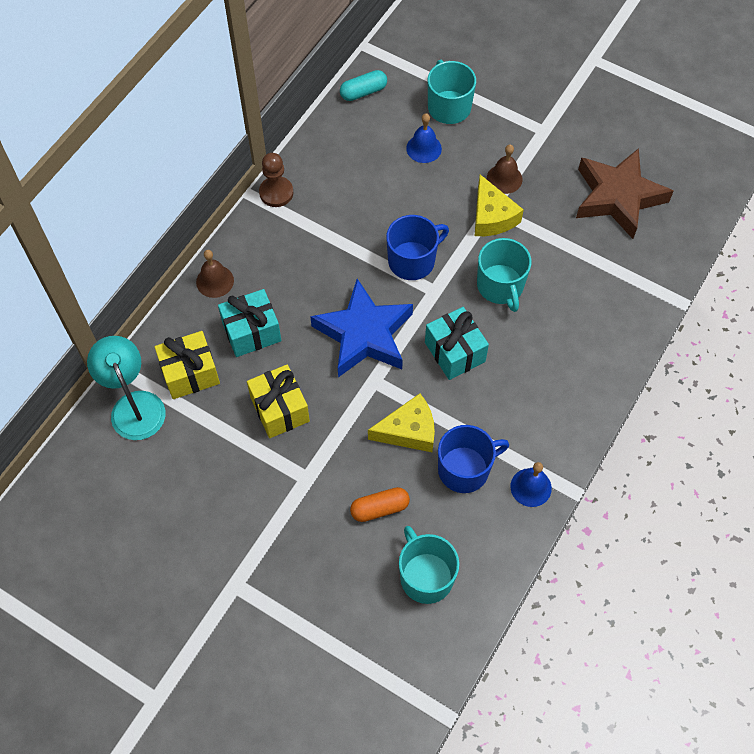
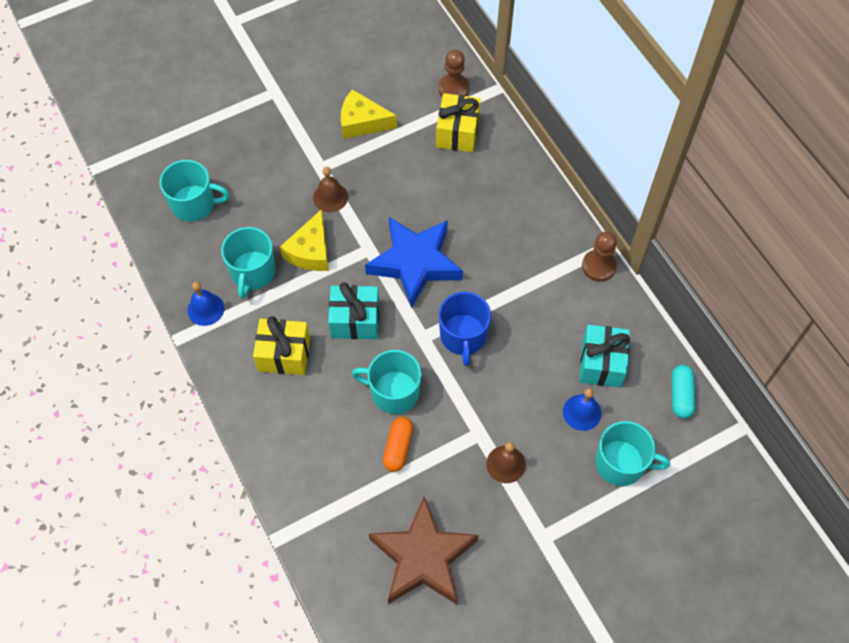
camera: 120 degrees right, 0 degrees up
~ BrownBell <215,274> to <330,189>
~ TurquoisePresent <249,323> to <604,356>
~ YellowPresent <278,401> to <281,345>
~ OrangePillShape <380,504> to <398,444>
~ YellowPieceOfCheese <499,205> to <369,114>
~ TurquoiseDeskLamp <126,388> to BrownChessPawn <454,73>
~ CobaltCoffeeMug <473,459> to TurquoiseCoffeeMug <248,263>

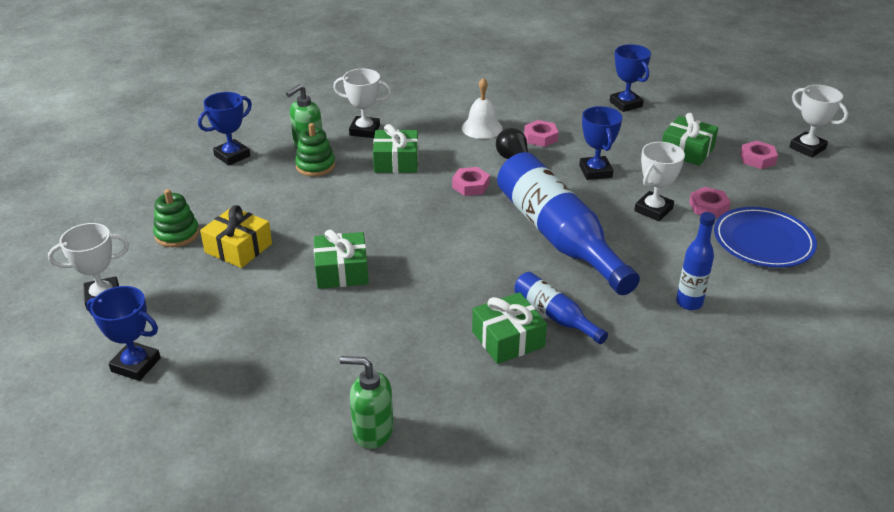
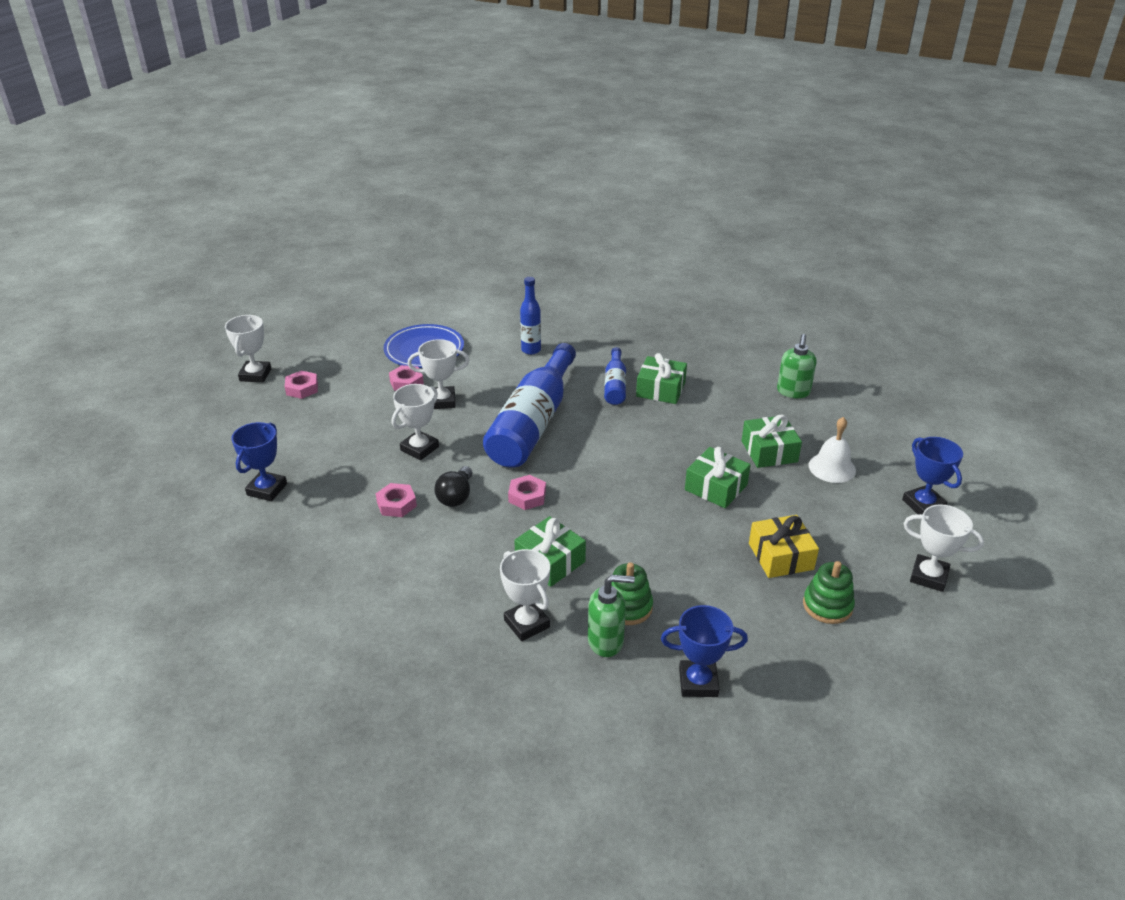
camera: 135 degrees left, 0 degrees up
~ PureWhiteBell <482,108> to <832,450>
~ LeafGreenPresent <690,139> to <771,441>
~ CobaltTrophy <600,143> to PureWhiteTrophy <415,422>
~ LeafGreenSoapDispenser <366,402> = <797,366> 45 degrees clockwise

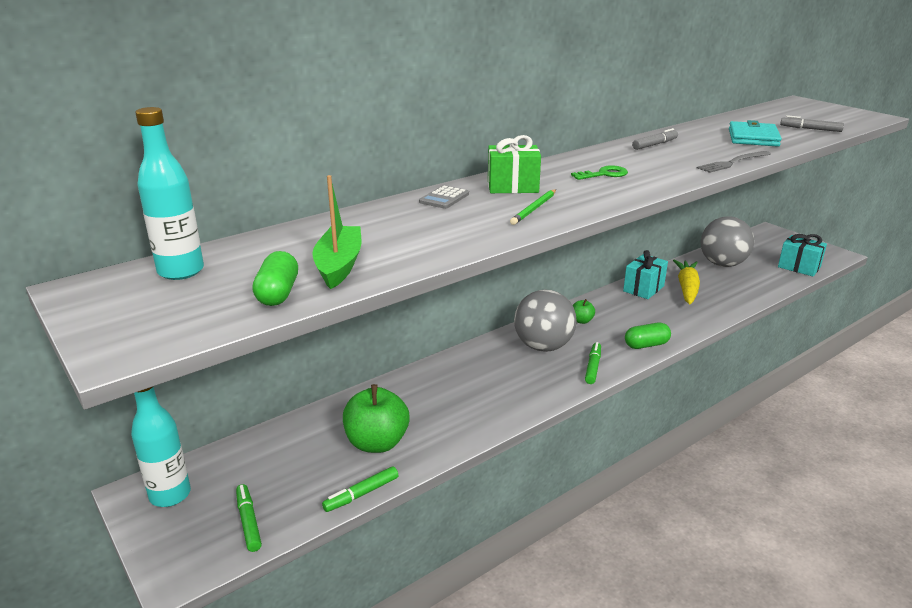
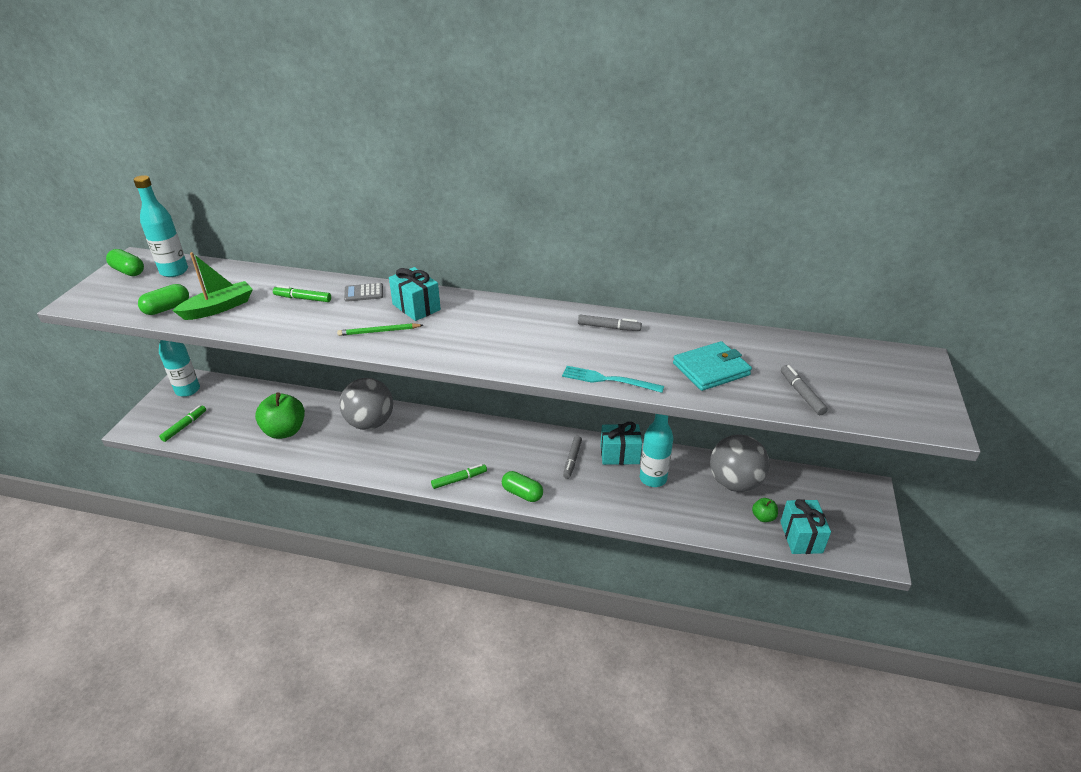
camera: 50 degrees right, 10 degrees up
- LeafGreenLatchkey <599,172>
+ LeafGreenPillShape <125,262>
+ GrayFeltPen <572,457>
~ LeafGreenFeltPen <360,489> to <302,293>
~ GrayBall <545,321> to <366,404>
~ LeafGreenToyApple <584,311> to <765,510>
~ YellowCarrot <686,282> to TurquoiseDrinkBottle <656,450>
~ LeafGreenPresent <514,164> to TurquoisePresent <415,294>
~ GrayFork <734,162> to TurquoiseFork <613,379>

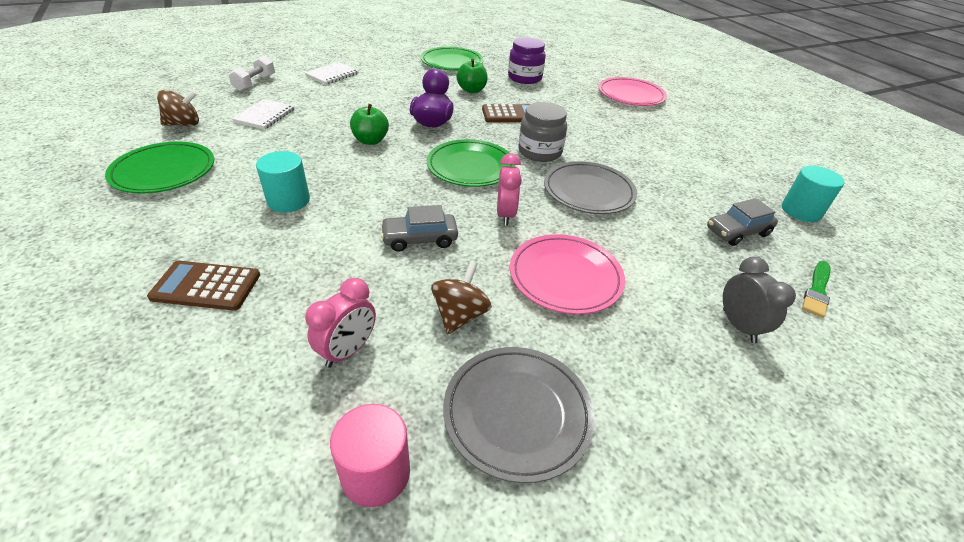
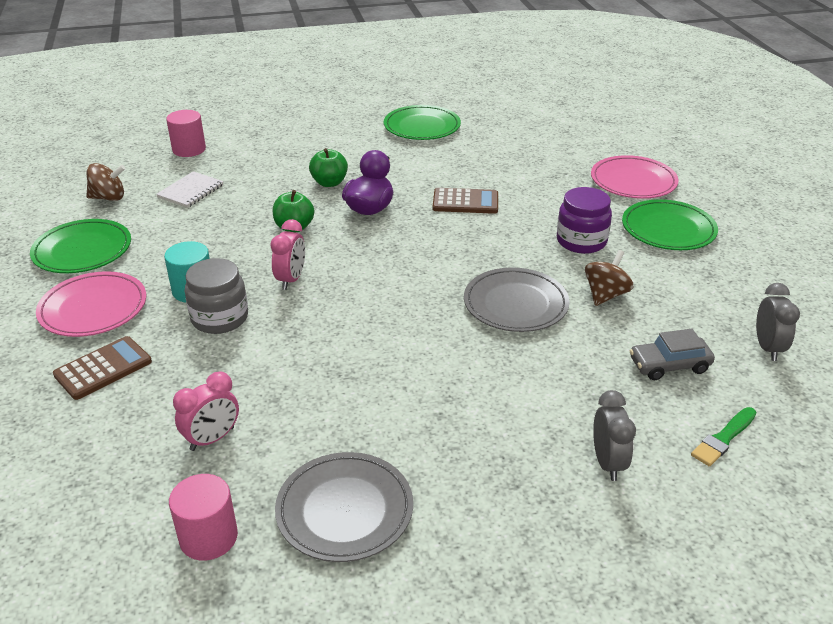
camera: 15 degrees right, 5 degrees down
- PureWhiteNotebook <332,73>
- GrayAutomobile <419,228>
~ LeafGreenFlatDish <471,163> to <670,224>
~ BrownWhirligig <461,297> to <609,278>
~ LeafGreenToyApple <472,76> to <328,167>
~ RosePinkAlarmClock <509,189> to <287,254>
~ VioletJamJar <527,60> to <584,220>
~ RosePinkFlatDish <567,274> to <91,304>
~ GrayJamJar <542,132> to <216,296>
~ PureWhiteFreeWeight <251,73> to RosePinkCylinderShape <186,133>
~ TurquoiseCylinderShape <813,194> to GrayAlarmClock <778,322>
~ BrownPocketCalculator <203,286> = <102,368> 120 degrees clockwise

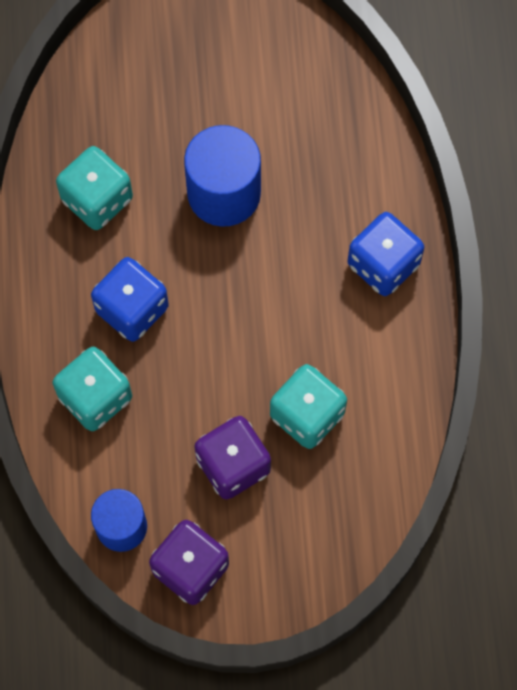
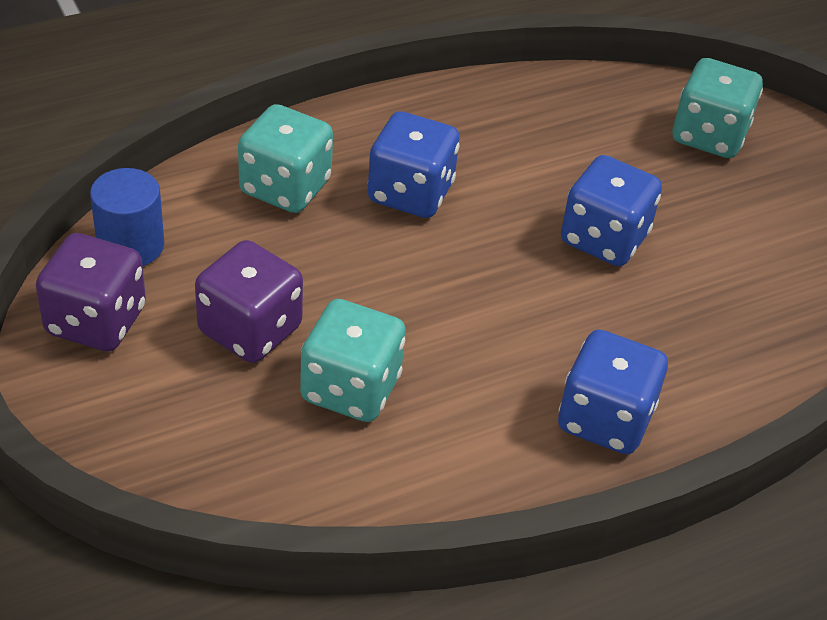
camera: 65 degrees right, 25 degrees down
~ TurquoiseGameDie <94,188> to <718,108>
~ CobaltCylinderShape <222,176> to CobaltGameDie <611,210>

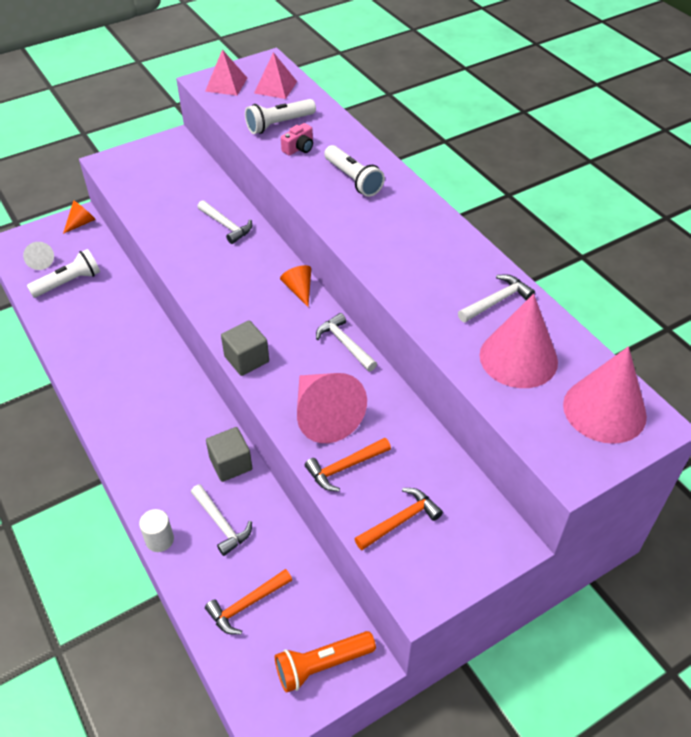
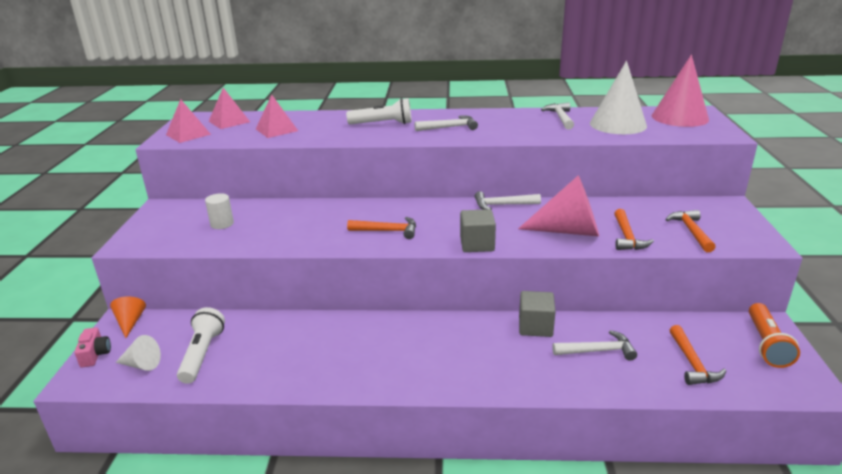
camera: 55 degrees left, 20 degrees down
- OrangeConeShape <295,286>
+ OrangeHammer <381,228>
~ PureWhiteCylinderShape <156,530> to <219,211>
~ PureWhiteHammer <225,222> to <446,123>
~ RosePinkCompactCamera <297,139> to <93,347>
~ PureWhitePocketTorch <280,116> to RosePinkPyramid <277,116>
~ RosePinkConeShape <519,341> to PureWhiteConeShape <618,97>

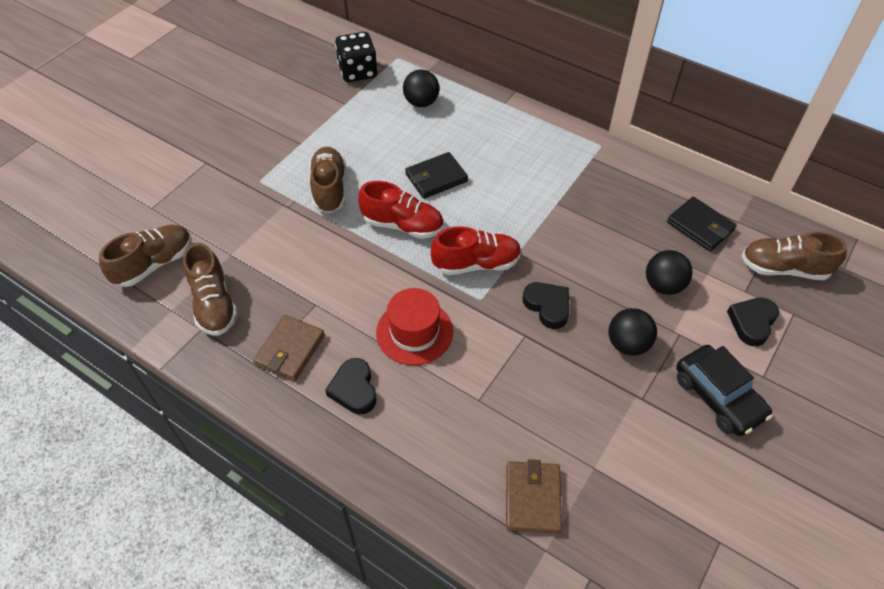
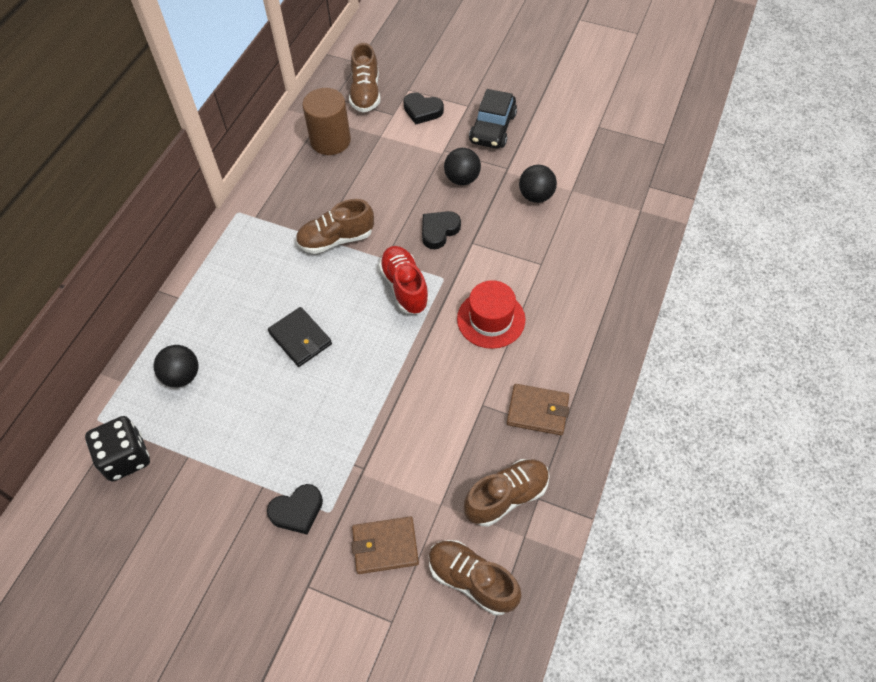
camera: 100 degrees left, 5 degrees up
- CrimsonSneaker <400,210>
~ BrownSneaker <327,180> to <335,226>
~ EbonyLoveHeart <350,386> to <295,509>
~ BrownBillfold <534,496> to <385,545>
~ EbonyBall <669,272> to <538,184>
~ EbonyBillfold <702,224> to BrownCylinderShape <326,121>
~ EbonyAutomobile <724,390> = <493,118> 150 degrees clockwise

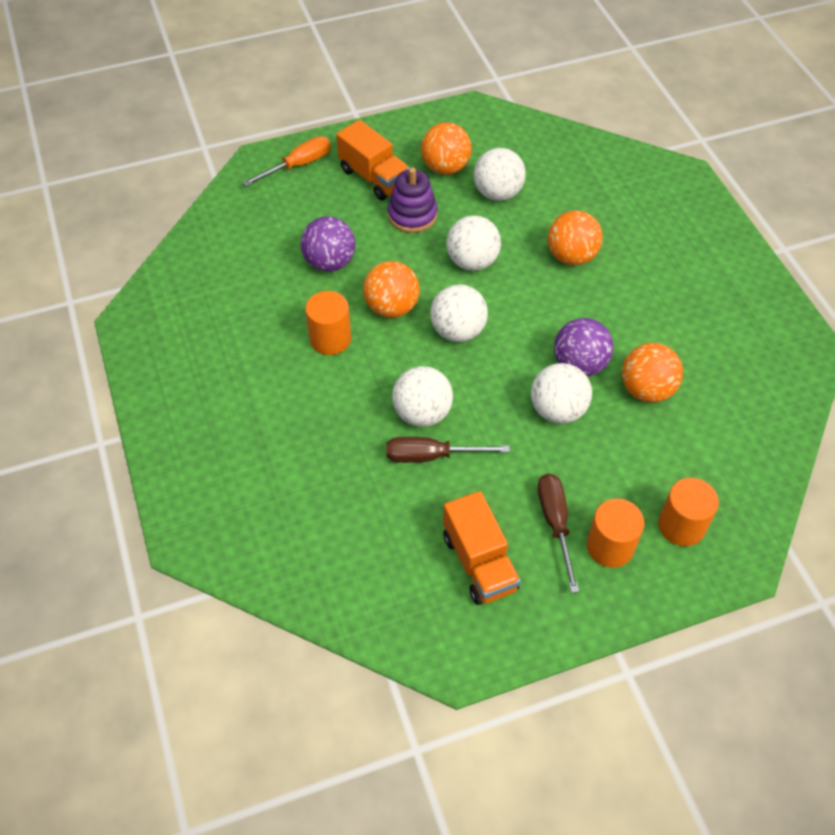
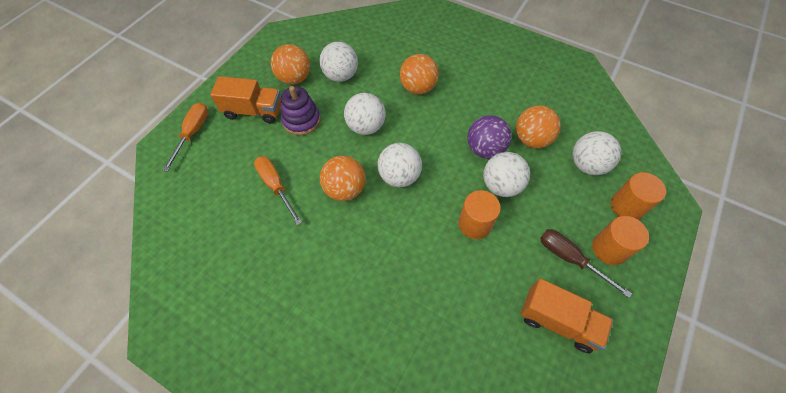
camera: 40 degrees left, 5 degrees up
- BrownFlatScrewdriver <448,450>
~ OrangeCylinderShape <328,323> to <479,214>
~ PureWhiteBall <422,396> to <596,153>
~ VioletBall <328,244> to OrangeFlatScrewdriver <278,190>

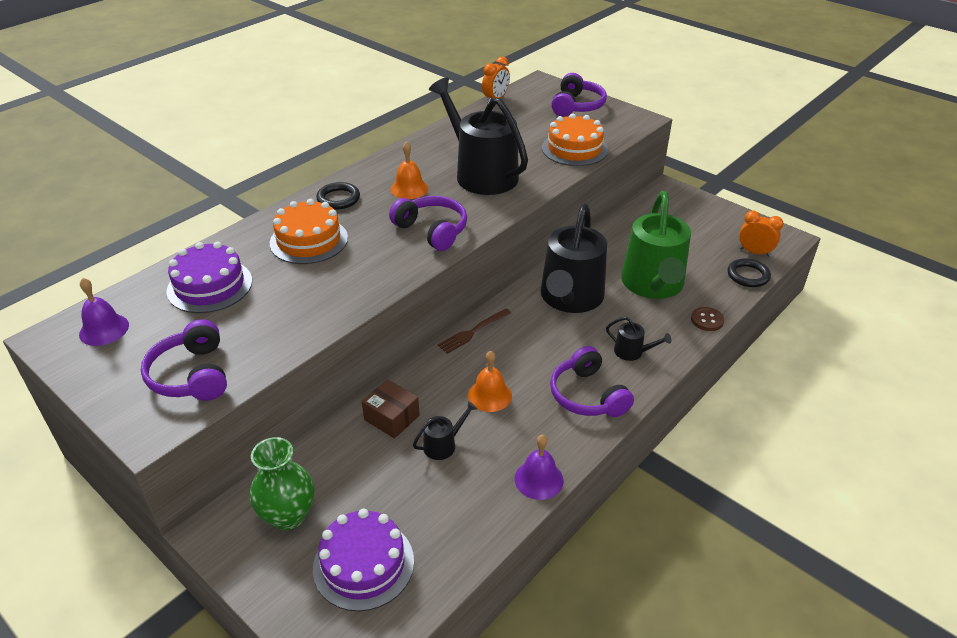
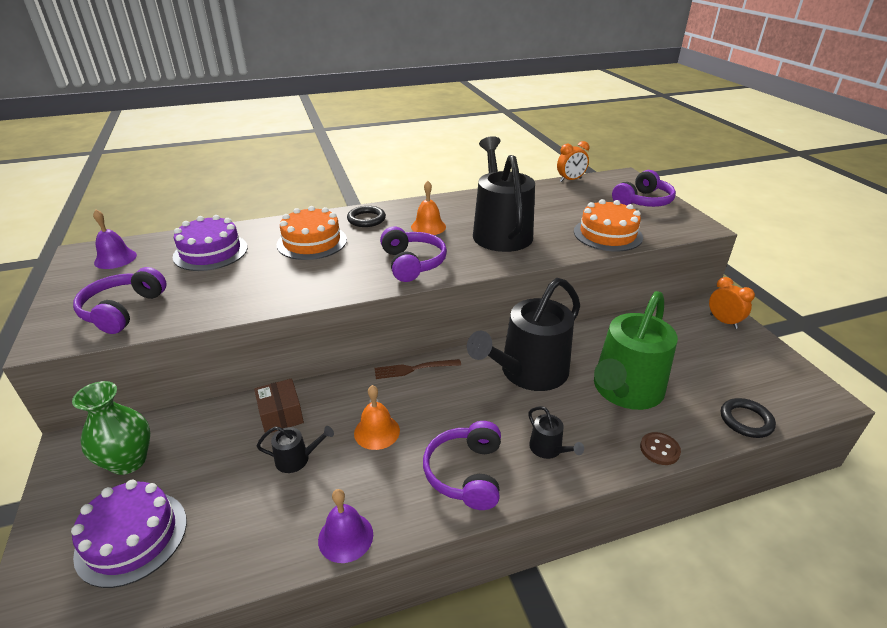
camera: 30 degrees right, 5 degrees down
~ OrangeAlarmClock <761,234> to <732,303>

